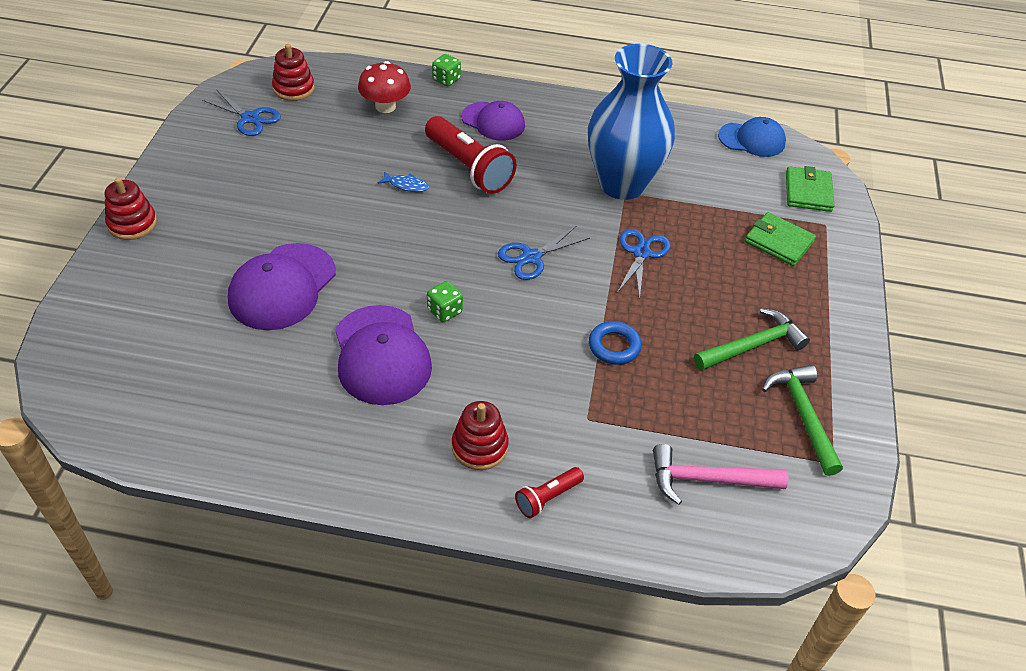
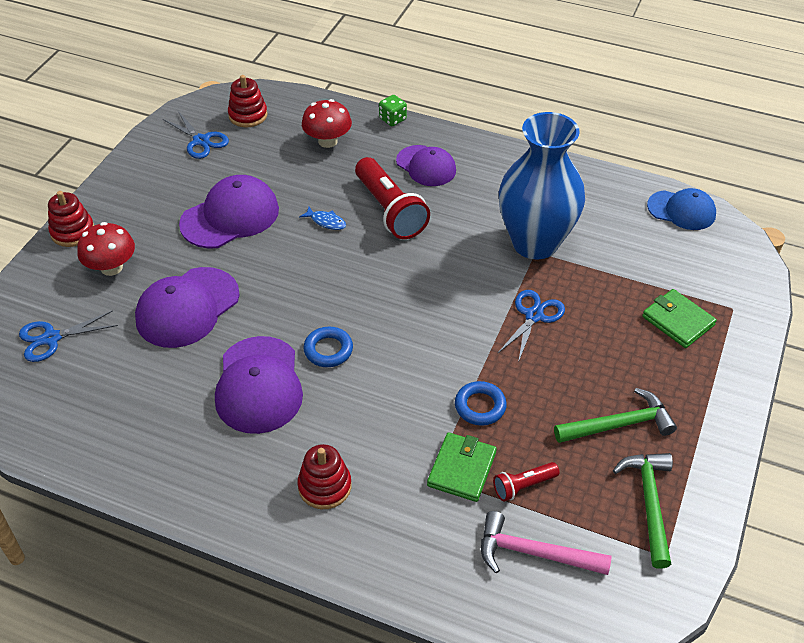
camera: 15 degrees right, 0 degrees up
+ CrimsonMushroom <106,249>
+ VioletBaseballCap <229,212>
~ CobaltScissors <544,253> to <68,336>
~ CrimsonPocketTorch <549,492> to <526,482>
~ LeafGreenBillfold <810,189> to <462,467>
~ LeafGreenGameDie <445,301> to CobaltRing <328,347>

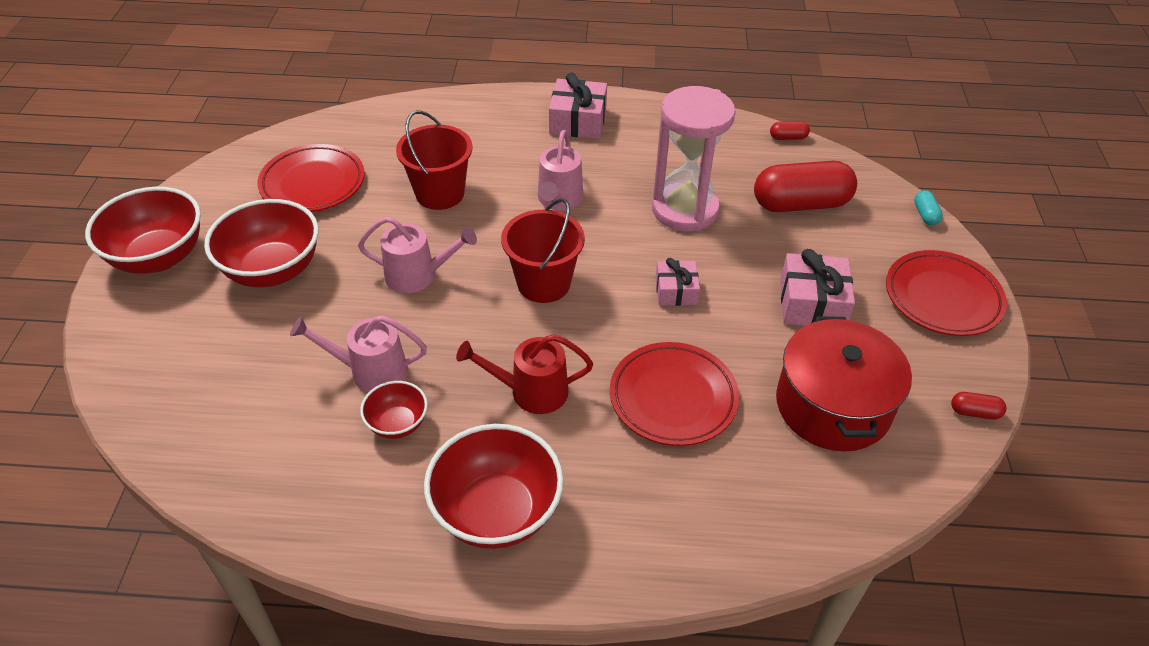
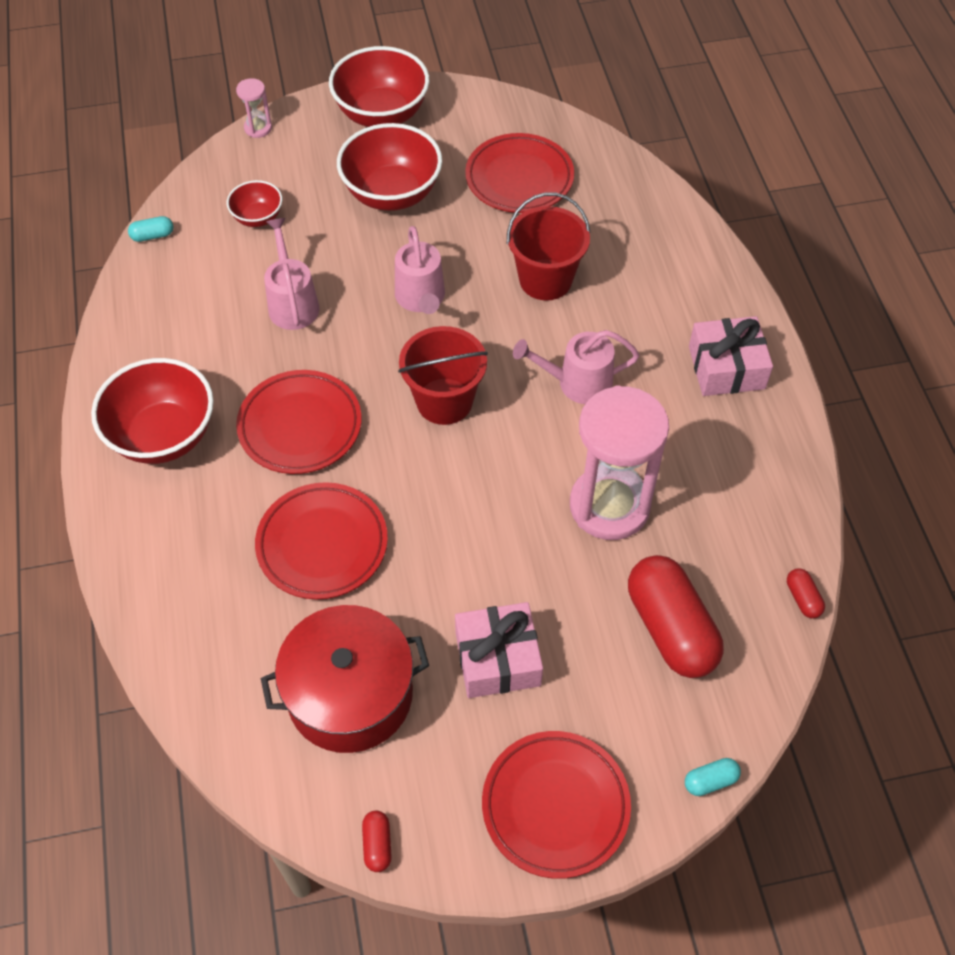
camera: 75 degrees right, 10 degrees up
- RosePinkPresent <678,282>
+ TurquoisePillShape <151,229>
+ RosePinkSandTimer <254,108>
~ CrimsonBowl <394,410> to <254,203>
~ CrimsonWateringPot <524,374> to CrimsonFlatDish <299,422>

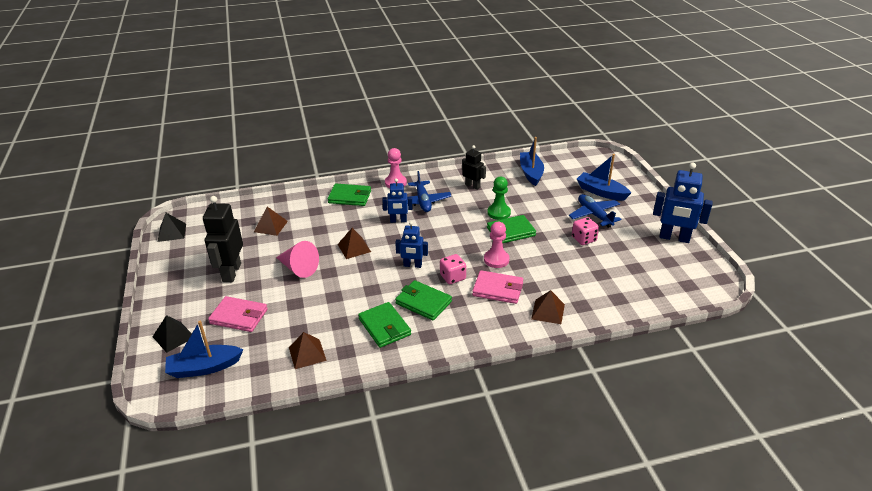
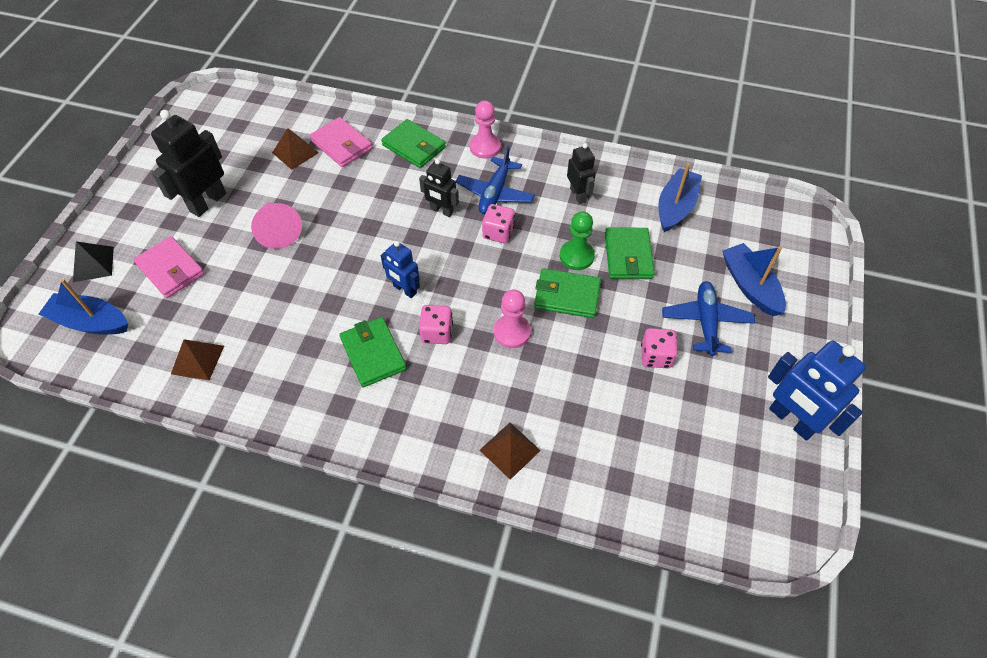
camera: 30 degrees right, 20 degrees up
- EbonyPyramid <172,227>
- BrownPyramid <354,243>
+ RosePinkGameDie <498,223>
~ LeafGreenBillfold <384,325> to <630,253>
~ RosePinkBillfold <498,287> to <341,142>
~ CobaltToyRobot <397,200> to EbonyToyRobot <439,188>

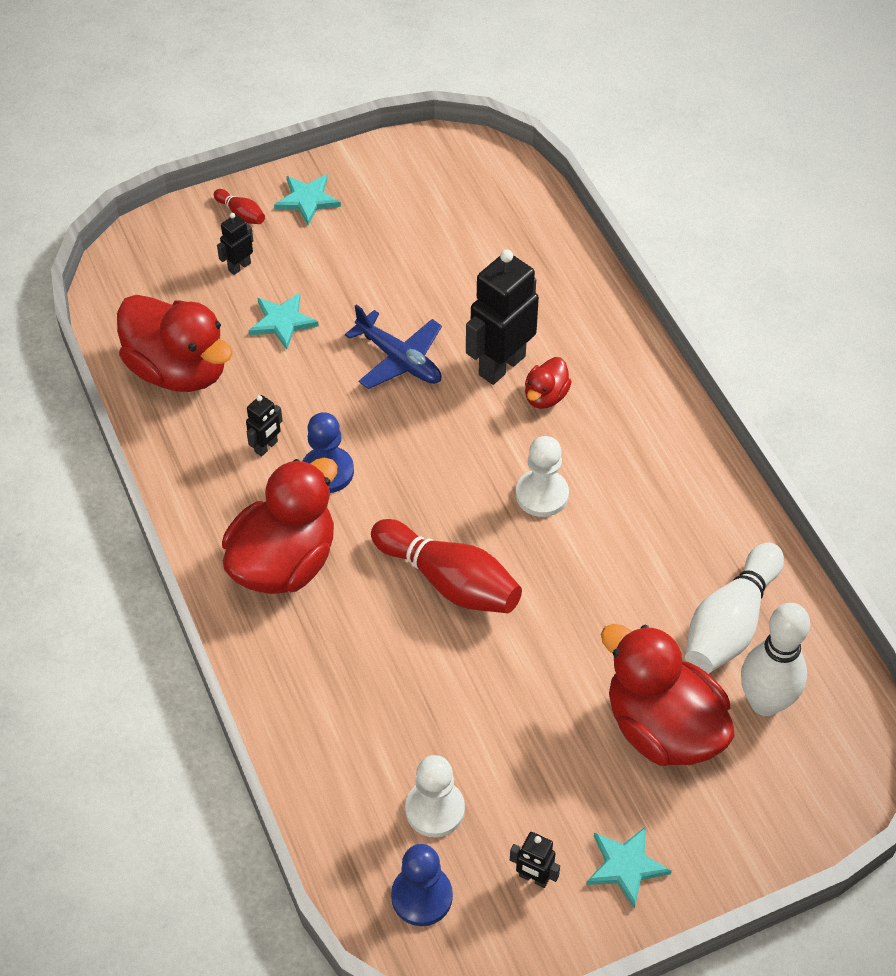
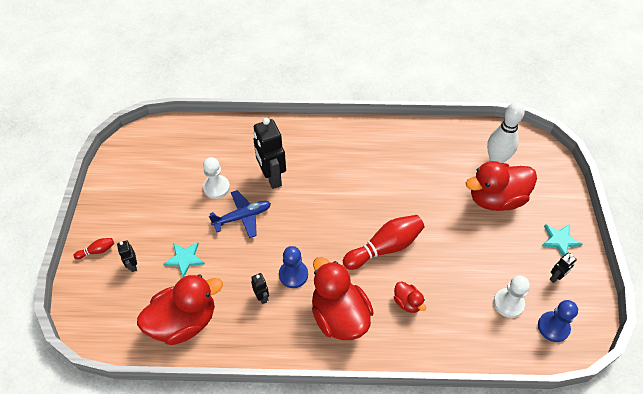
camera: 65 degrees left, 0 degrees up
- TurquoiseStarShape <307,199>
- PureWhiteTenpin <734,608>
~ PureWhiteChessPawn <542,476> to <216,178>
~ CrimsonRubberDuck <548,383> to <410,297>

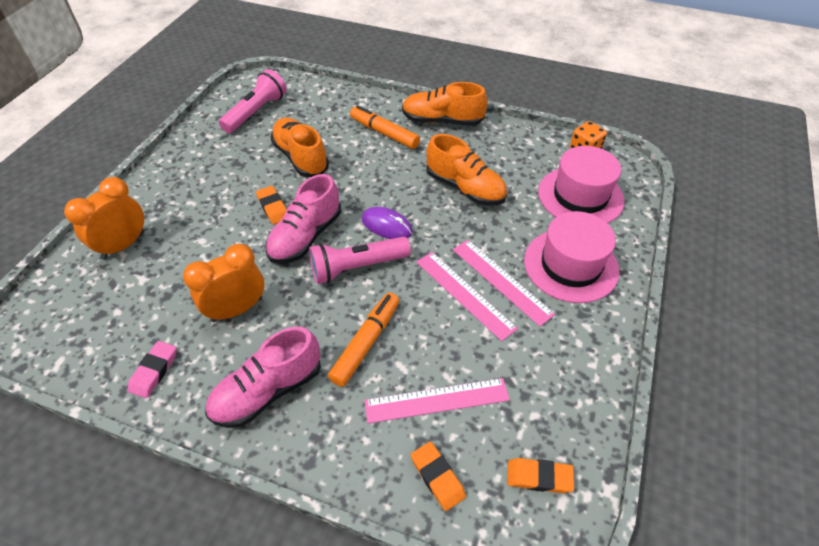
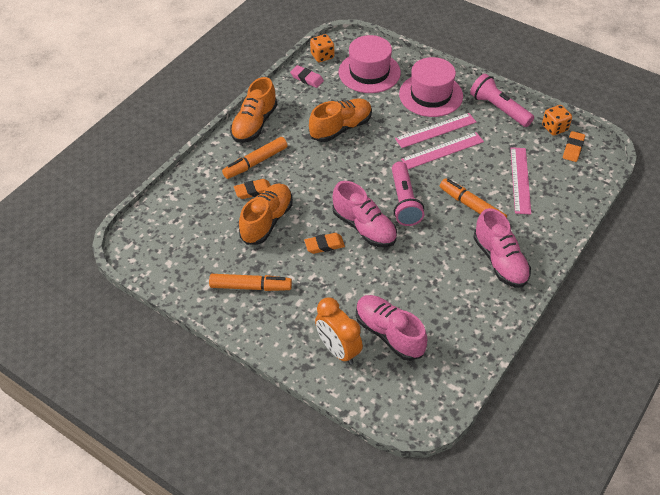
camera: 75 degrees left, 0 degrees up
- OrangeAlarmClock <223,283>
- VioletMouse <387,223>
+ OrangeFeltPen <250,282>
+ RosePinkSneaker <392,328>
+ OrangeGameDie <557,120>
~ RosePinkEraser <152,369> to <307,76>
~ RosePinkPocketTorch <253,101> to <502,100>
~ OrangeEraser <438,476> to <252,189>
~ OrangeSneaker <299,147> = <266,214> 135 degrees clockwise

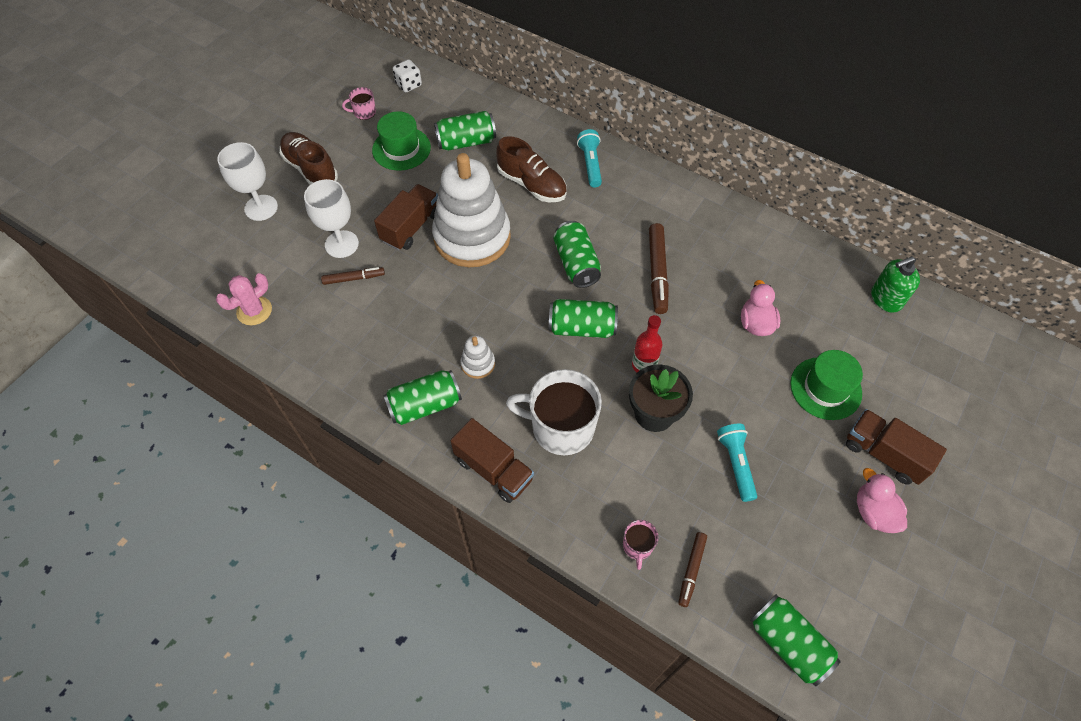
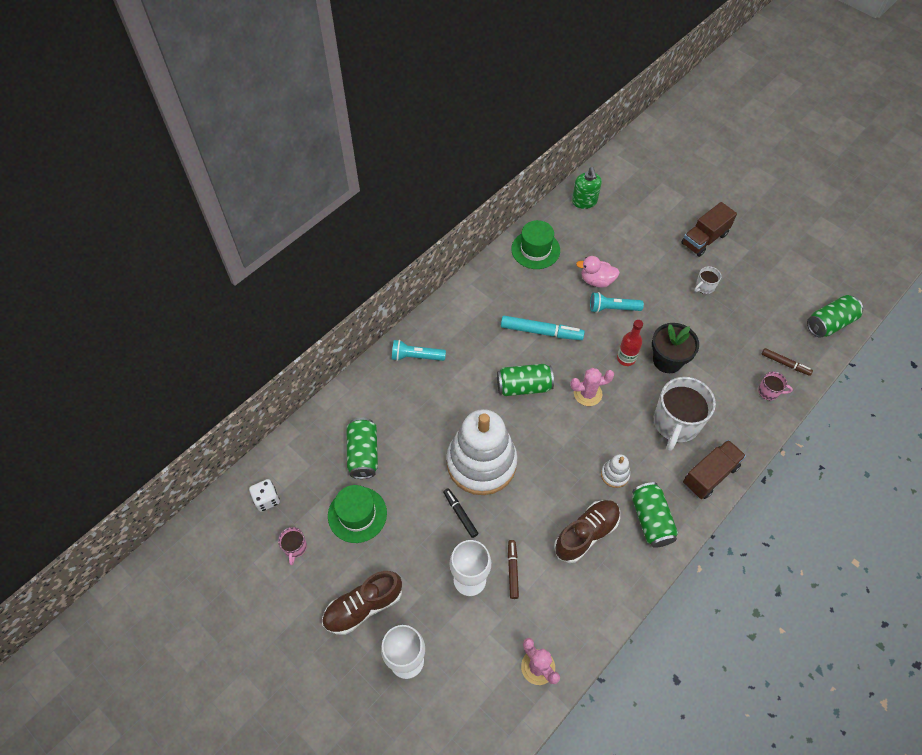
camera: 80 degrees left, 0 degrees up
- RosePinkRubberDuck <882,500>
+ PureWhiteCoffeeMug <707,280>
~ BrownSneaker <531,169> to <587,531>
~ TurquoisePocketTorch <737,463> to <617,302>
~ LeafGreenTallHat <826,385> to <535,244>
~ BrownTruck <406,217> to EbonyFeltPen <461,513>
~ LeafGreenCan <583,318> to RosePinkSaguaroCactus <592,387>
~ BrownFeltPen <659,268> to TurquoiseFeltPen <543,328>

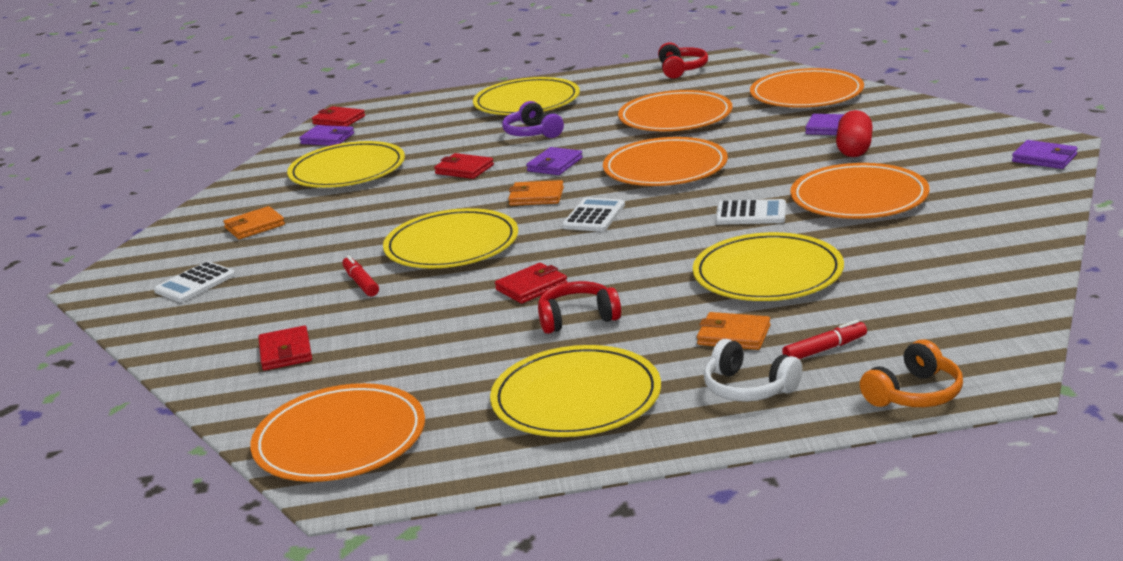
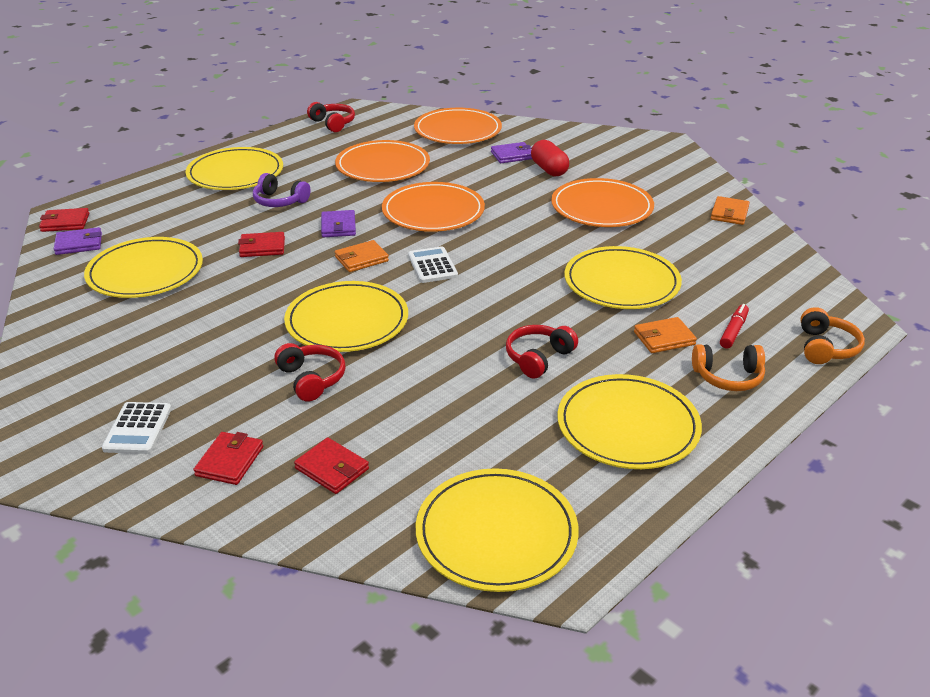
camera: 40 degrees left, 10 degrees up
- PureWhitePocketCalculator <751,212>
- VioletBillfold <1045,154>
~ OrangeBillfold <254,222> to <730,210>
~ CrimsonBillfold <531,283> to <228,458>
~ CrimsonFeltPen <360,275> to CrimsonHeadset <309,372>
~ OrangeFlatDish <337,432> to YellowFlatDish <497,530>
~ PureWhiteHeadset <753,370> to OrangeHeadset <728,367>

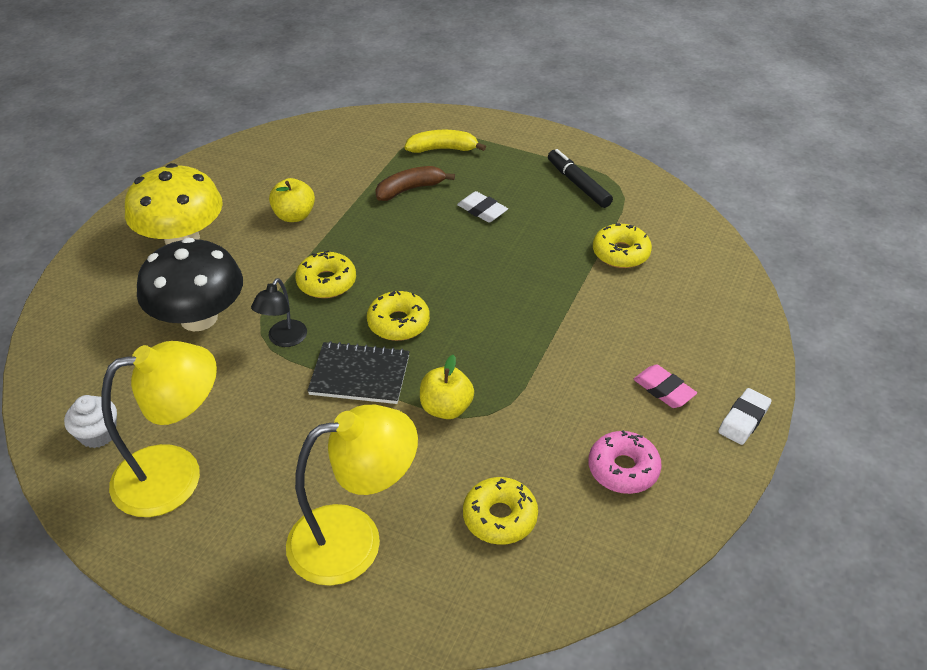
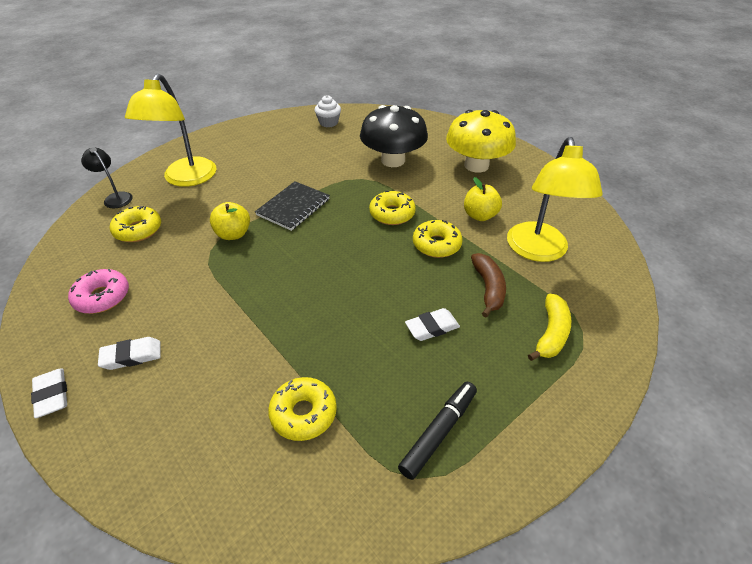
camera: 115 degrees right, 0 degrees up
~ YellowDeskLamp <159,429> to <554,199>
~ EbonyDeskLamp <279,312> to <107,177>
~ YellowGlazedDonut <398,316> to <438,239>
~ RosePinkEraser <665,386> to PureWhiteEraser <129,353>
~ EbonyFeltPen <580,178> = <437,431> 45 degrees counterclockwise

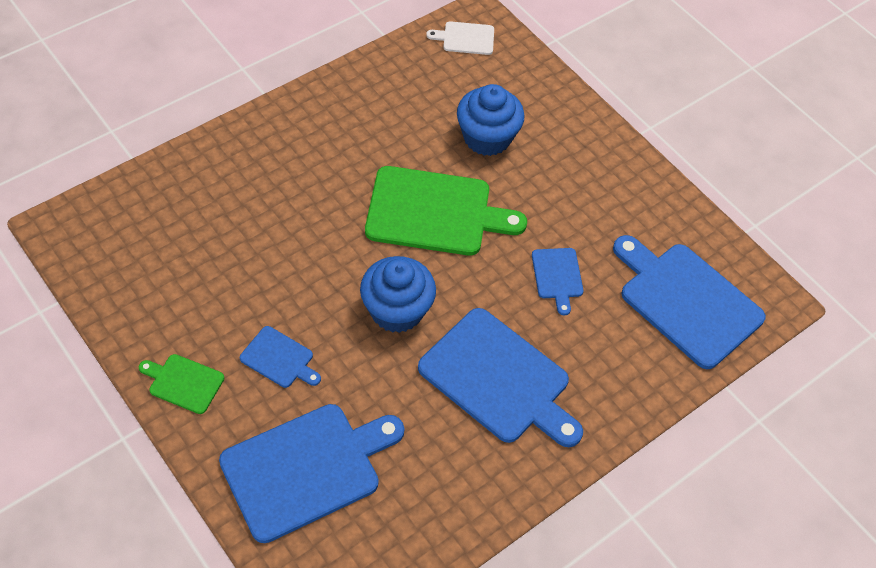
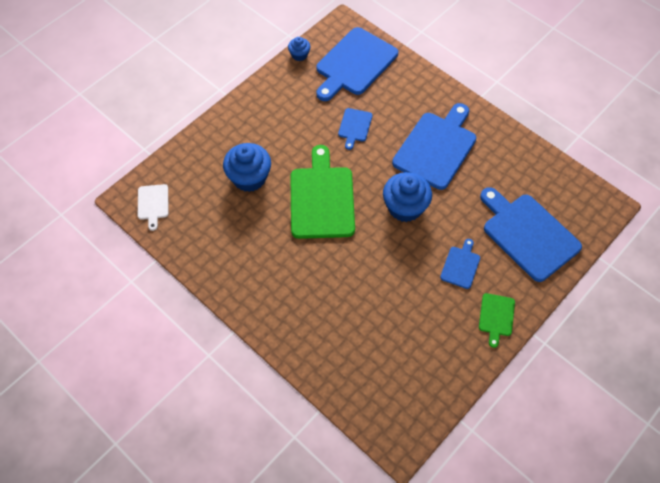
camera: 95 degrees left, 5 degrees up
+ CobaltFairyCake <299,49>
~ CobaltBreadBoard <557,282> = <355,129> 120 degrees clockwise

